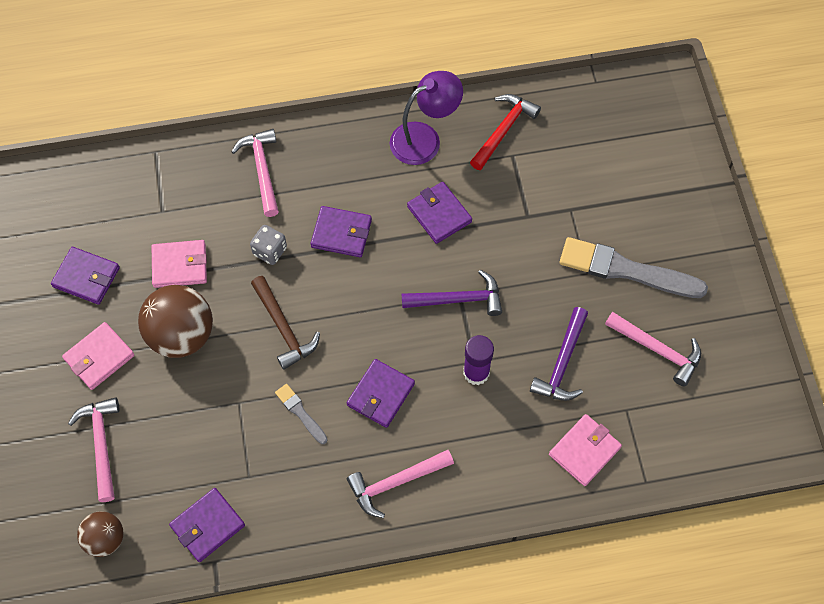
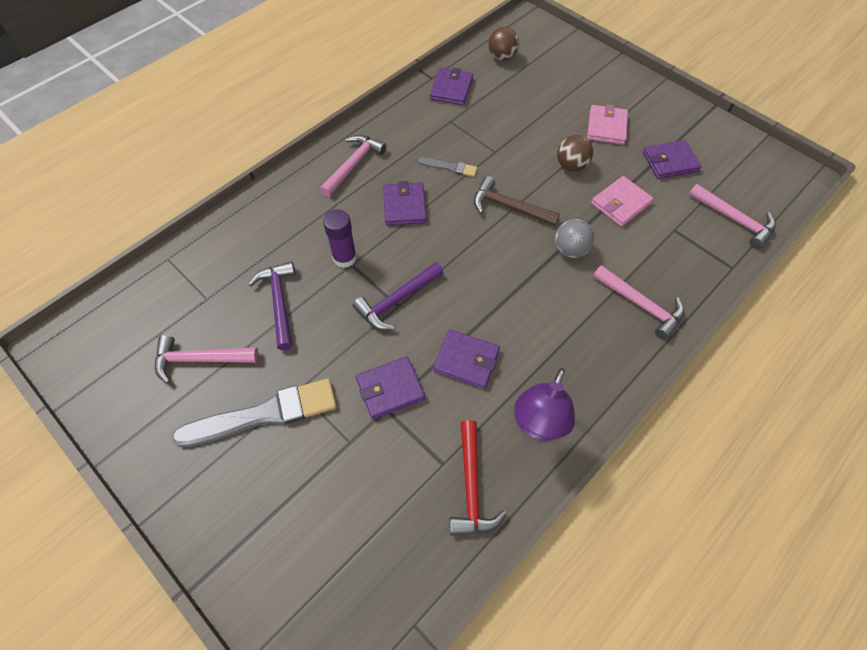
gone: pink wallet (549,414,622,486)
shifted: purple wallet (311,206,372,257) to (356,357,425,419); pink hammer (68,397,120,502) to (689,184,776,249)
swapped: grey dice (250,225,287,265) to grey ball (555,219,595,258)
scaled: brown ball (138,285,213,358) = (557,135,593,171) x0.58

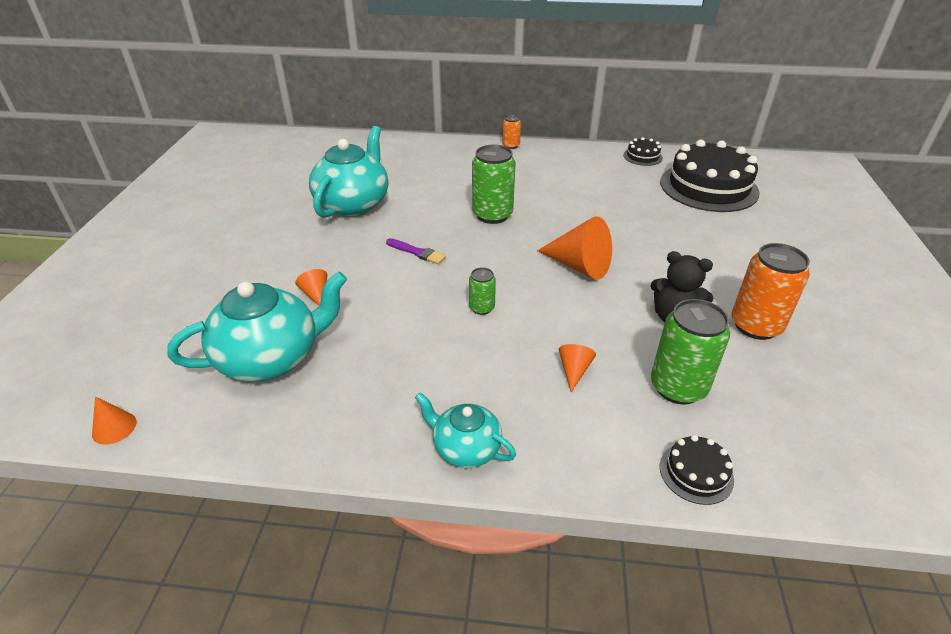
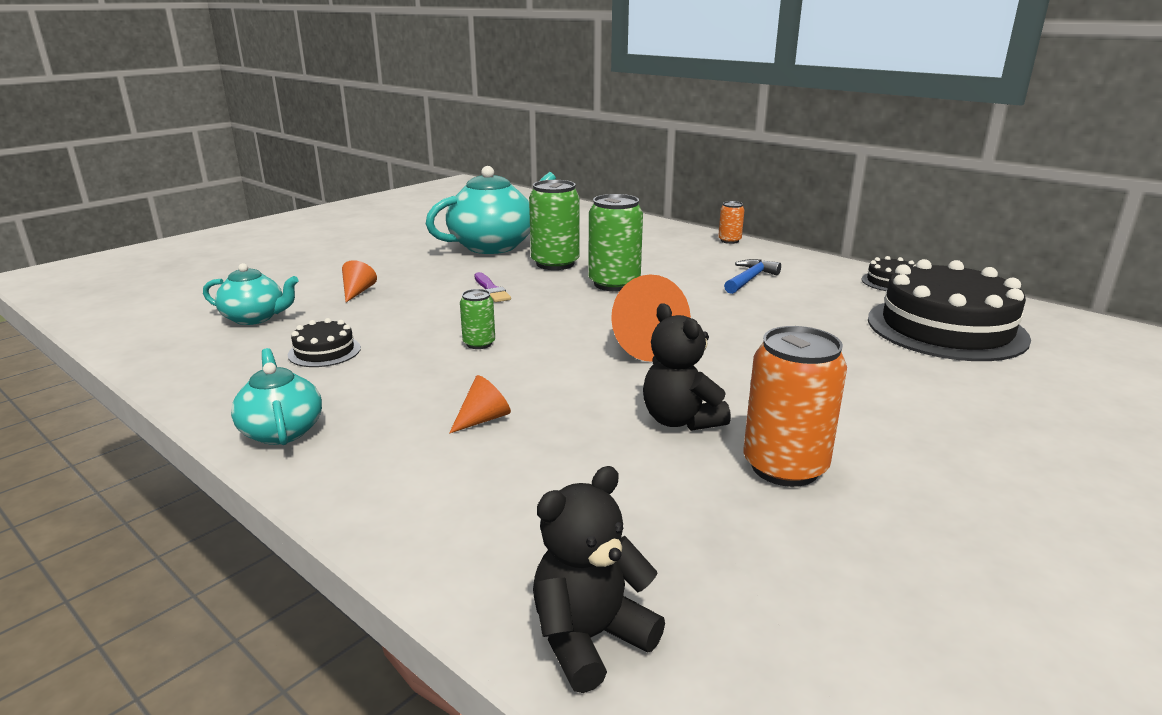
gone: orange cone (92,396,137,445)
new: black teddy bear (533,466,665,693); blue hammer (724,259,781,294)
shifted: black cake (660,435,734,505) to (288,318,361,367); green can (651,299,730,405) to (529,180,580,270)
scaled: turquoise teapot (167,272,347,382) = (203,263,299,325) x0.56

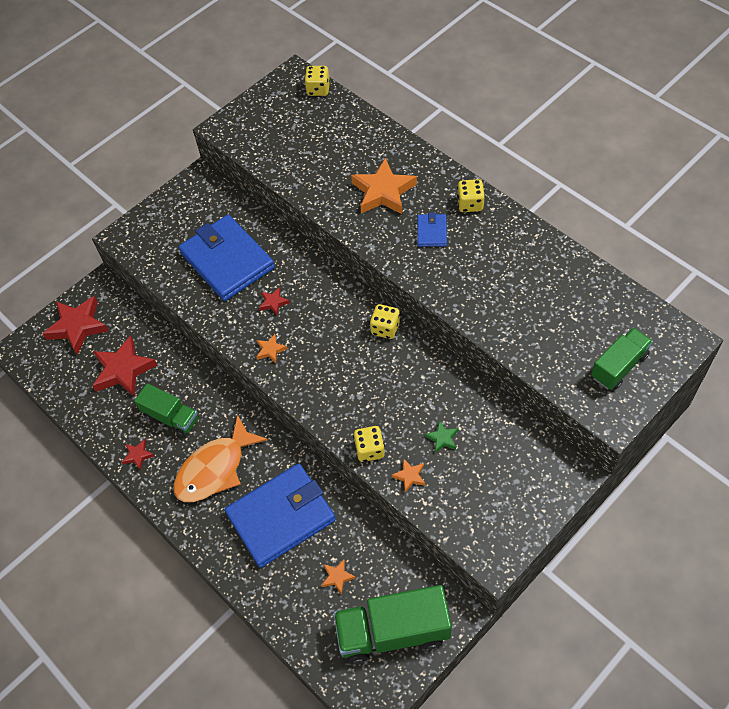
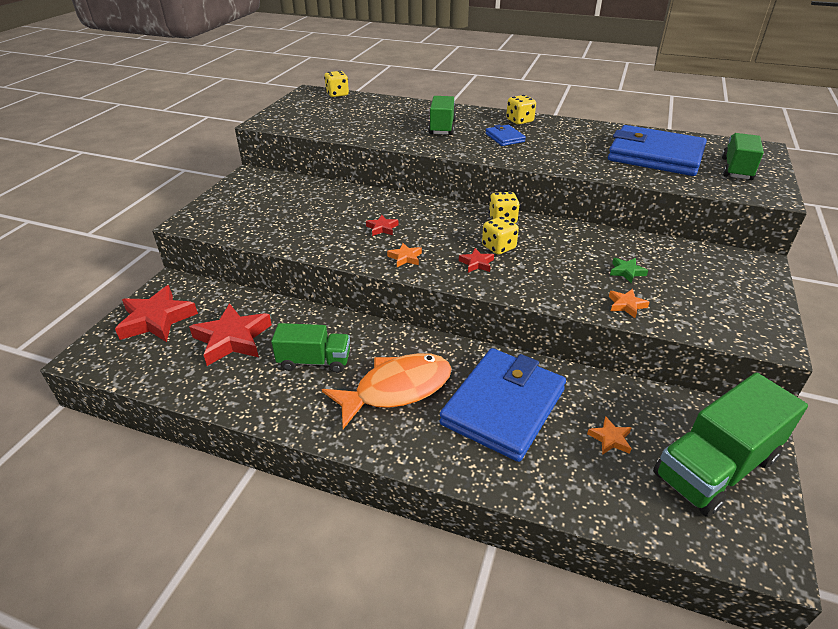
shifted: red star (122,439,154,470) to (459,248,494,272); yellow dice (353,426,385,462) to (482,216,519,254); blue wallet (179,215,275,301) to (608,125,707,176)
swapped: orange star (351,158,417,214) to green truck (428,96,456,135)
rotated: orange fish (173,414,268,502) = (322,353,452,429) 135 degrees counterclockwise

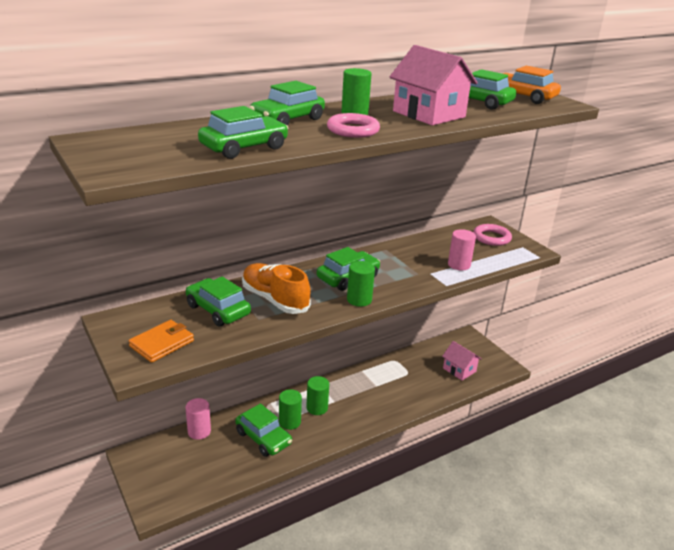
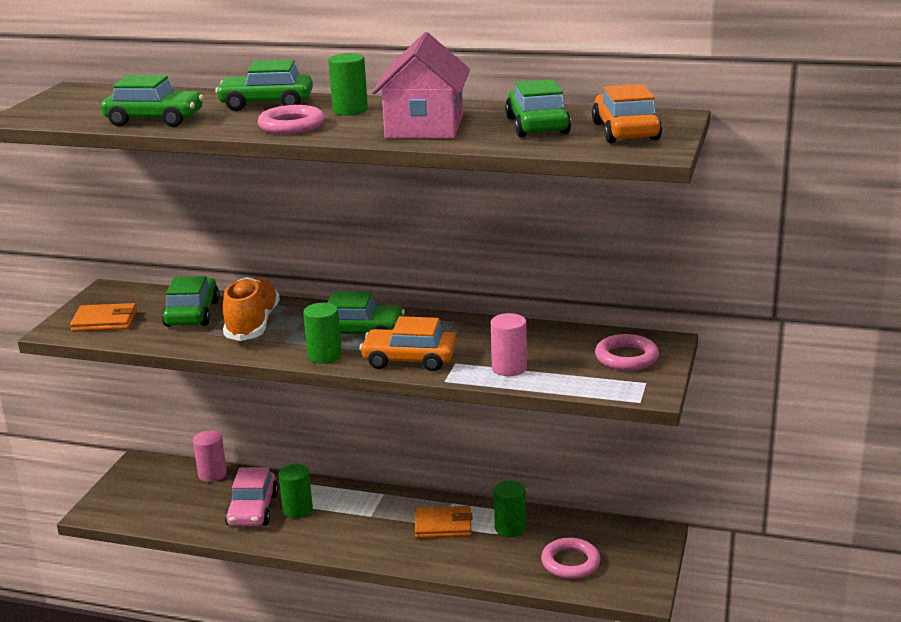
new: orange car (359,316,456,371); orange wallet (415,506,472,538)
shifted: green cylinder (306,376,329,415) to (494,481,526,537)
swapped: pink house (442,341,482,381) to pink ring (541,538,600,579)
repainted: green car (235,403,292,457) to pink car (225,467,279,526)

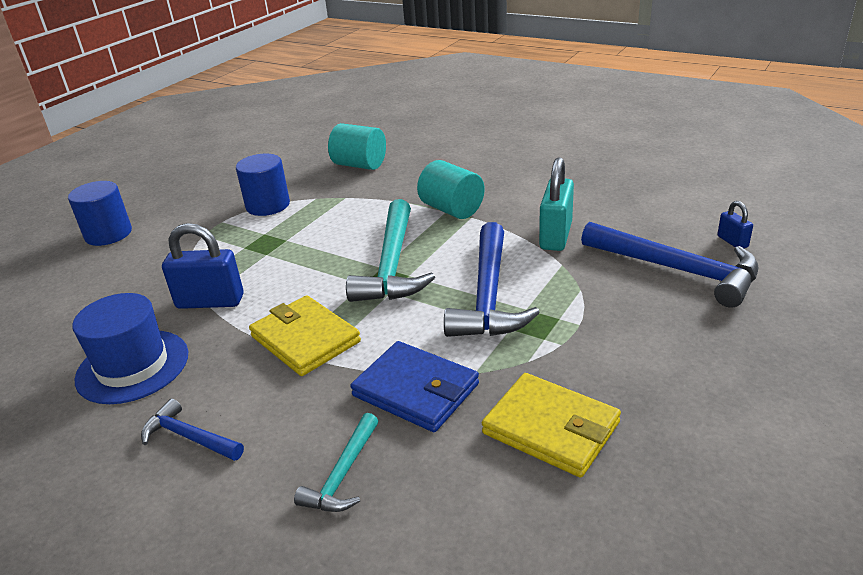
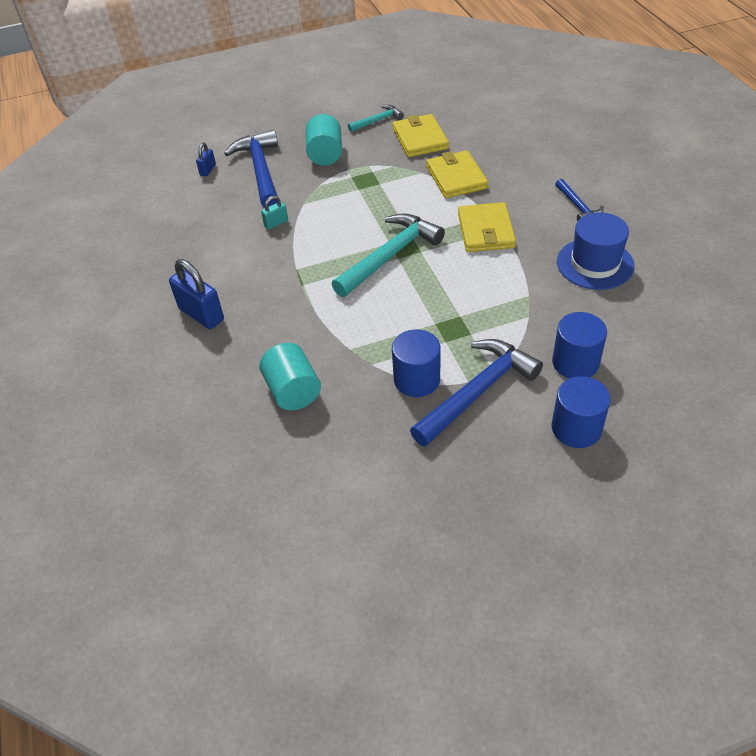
new: blue cylinder (552,312,607,378)
shifted: blue padlock (162,223,244,309) to (169,259,224,329); turquoise cylinder (417,160,485,219) to (306,114,342,165); turquoise hammer (294,413,378,512) to (348,105,404,132); blue hammer (444,222,540,337) to (410,339,543,447)
repainted: blue wallet (350,341,479,432) to yellow wallet (426,150,488,198)
scaled: turquoise padlock (539,157,574,251) = (261,196,288,229) x0.52

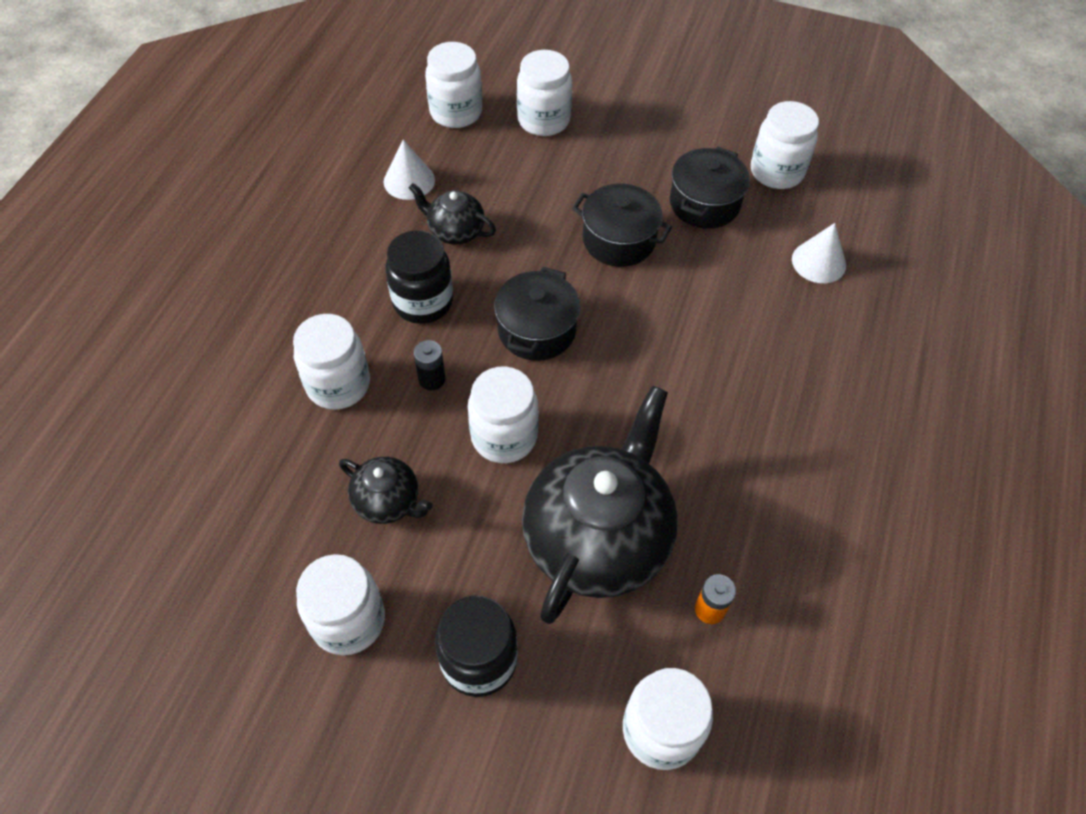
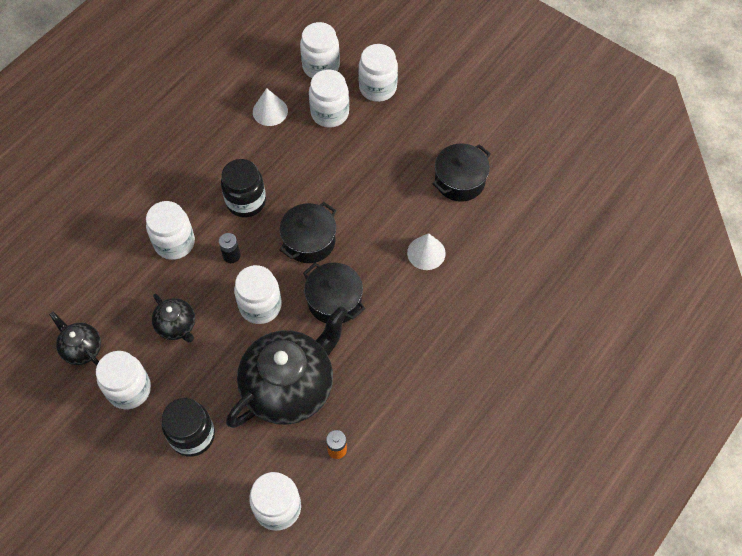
shifted: black teapot (409,183,496,245) to (49,312,101,365); black pot (572,184,672,267) to (303,263,365,323); white jar (751,101,819,189) to (309,69,349,128); white cone (792,223,846,283) to (407,233,446,270)

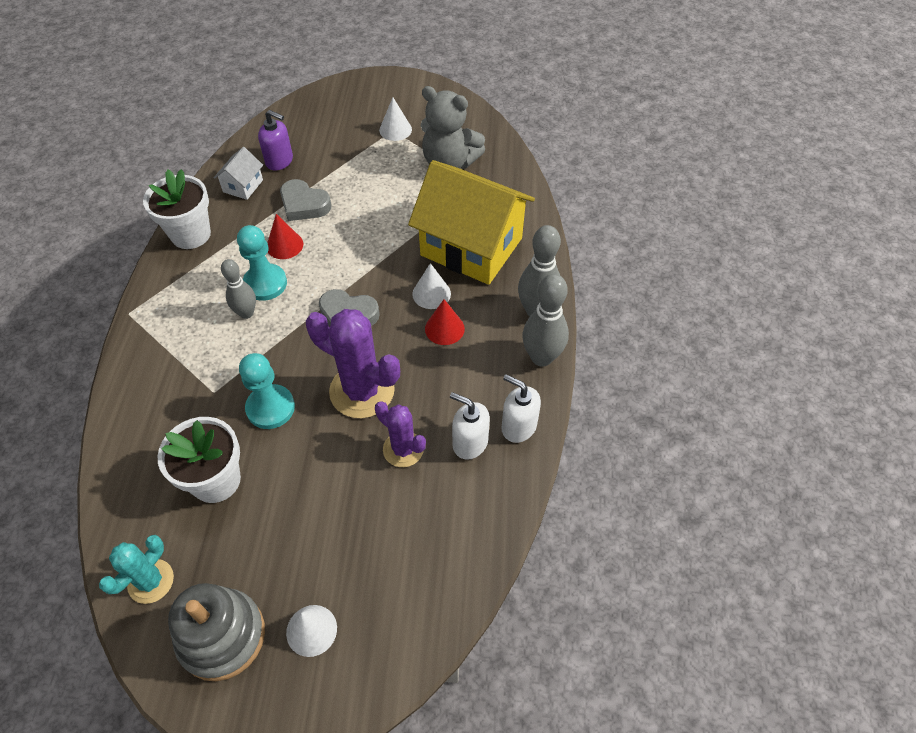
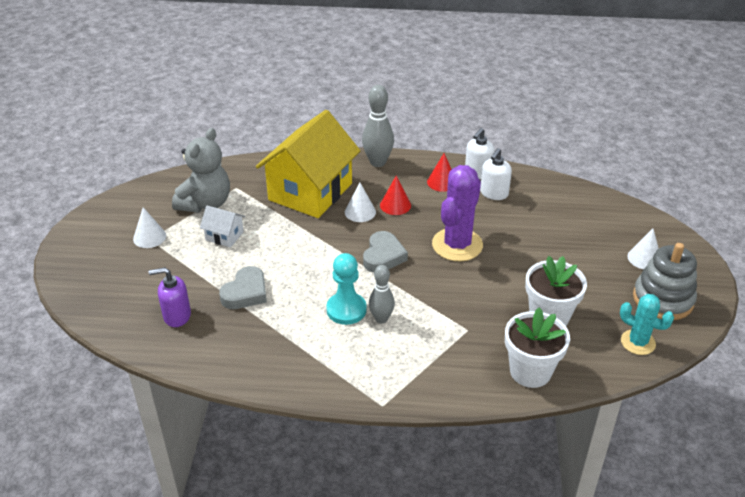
gone: turquoise pawn (239,353,295,429); purple cactus (375,401,426,467); grey bowling pin (522,274,569,367)
shifted: white house (214,147,263,200) to (200,206,245,247); red cone (267,214,303,259) to (427,153,452,192); white flower pot (143,169,211,249) to (505,307,570,388)
rotated: purple soap dispenser (258,110,293,171) = (148,267,191,327) 120 degrees counterclockwise

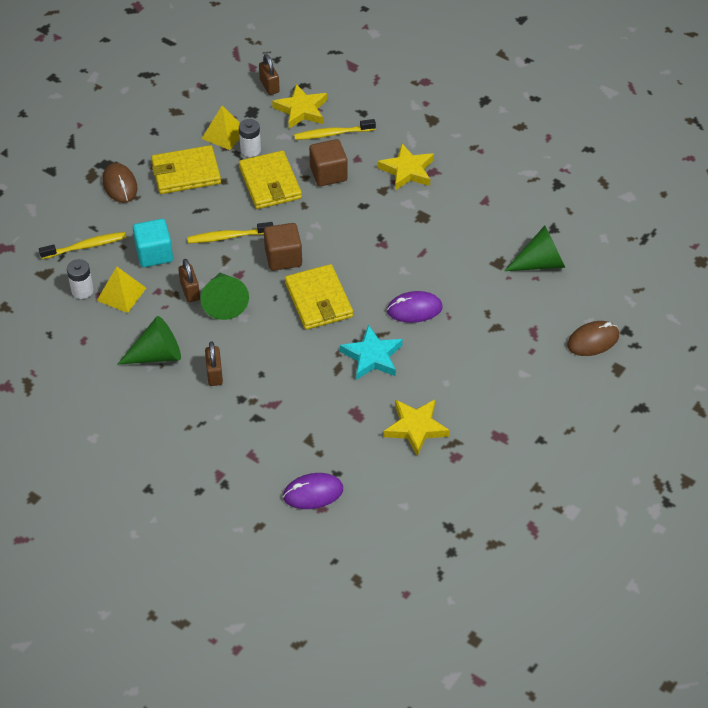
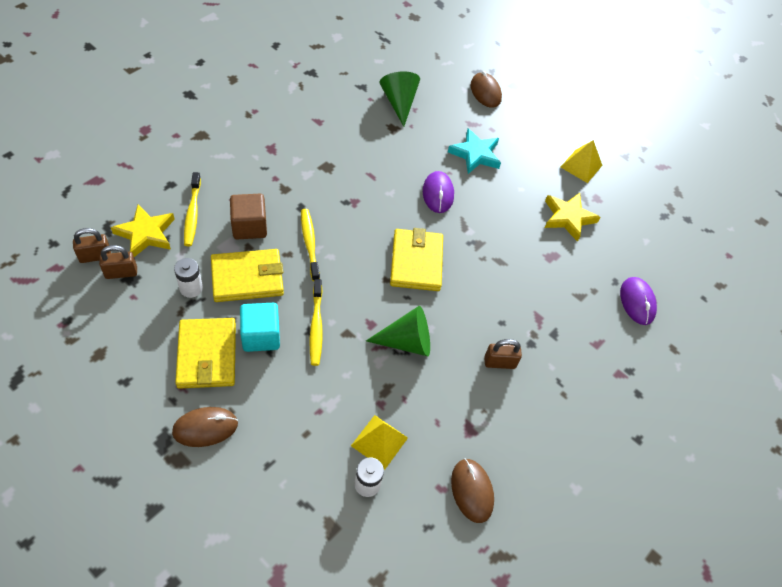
gone: green cone (117,316,181,365); brown cube (264,223,302,271); yellow star (377,143,434,190)
new: brown mouse (451,458,494,523)
shifted: brown padlock (178,259,200,302) to (99,245,137,279); turquoise cube (133,219,173,267) to (240,303,280,352); yellow toothbrush (39,232,126,259) to (301,209,320,281); turquoise star (340,325,403,380) to (448,128,501,174); yellow pyramid (202,106,240,150) to (561,140,603,183)
rotated: yellow wallet (285,264,353,330) = (390,228,443,291) 75 degrees counterclockwise

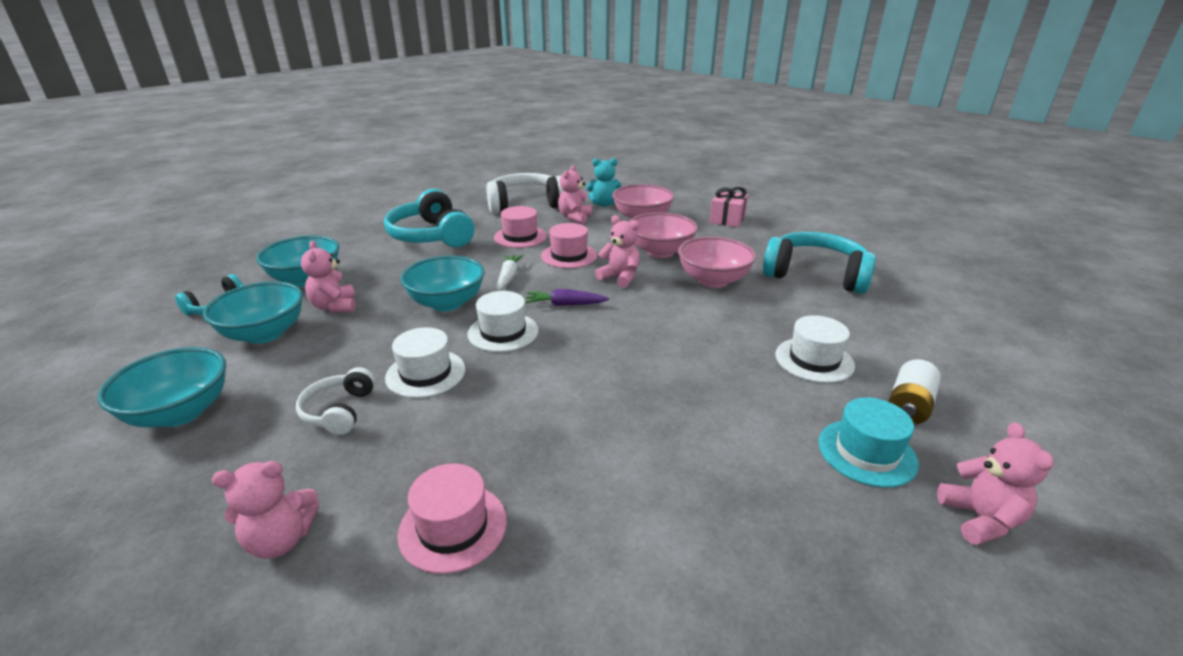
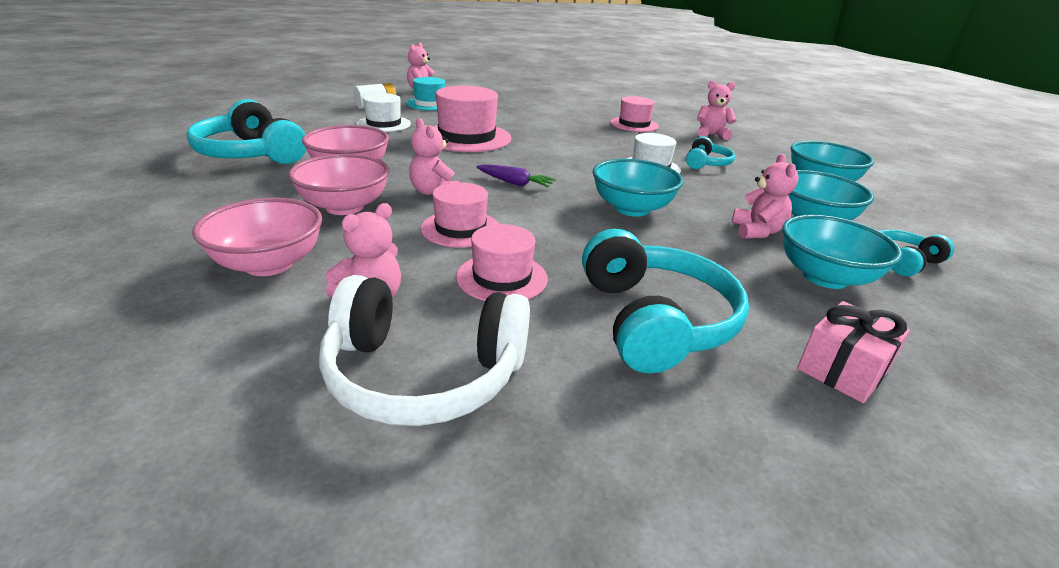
gone: white hat (467,291,539,352); white carrot (497,254,523,291); turquoise teddy bear (586,158,622,207)
new: pink hat (433,85,511,152)
shifted: pink gift (710,187,748,227) to (797,301,910,403)
repainted: white headphones (296,367,376,435) to turquoise headphones (686,137,735,169)

